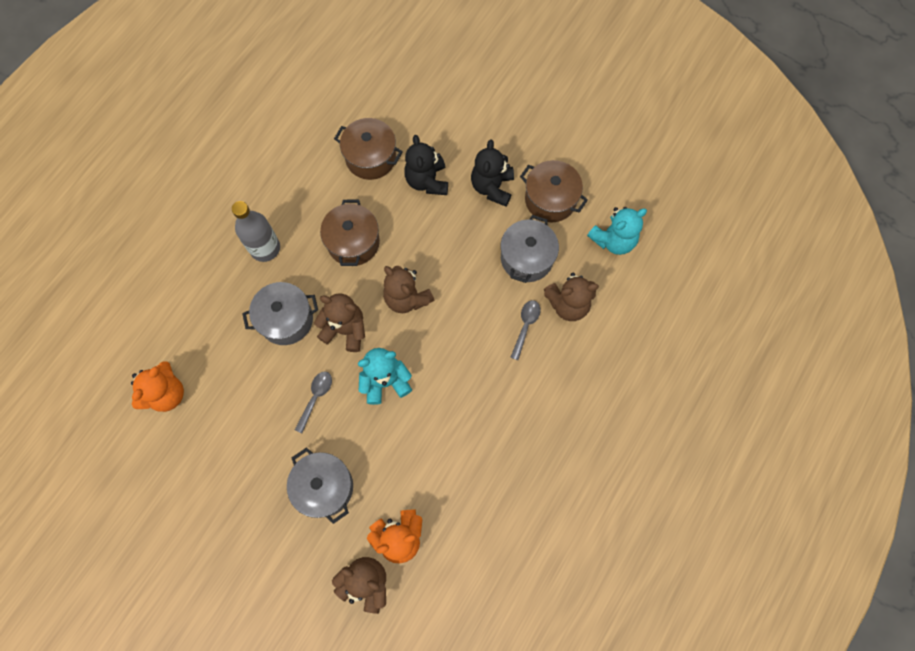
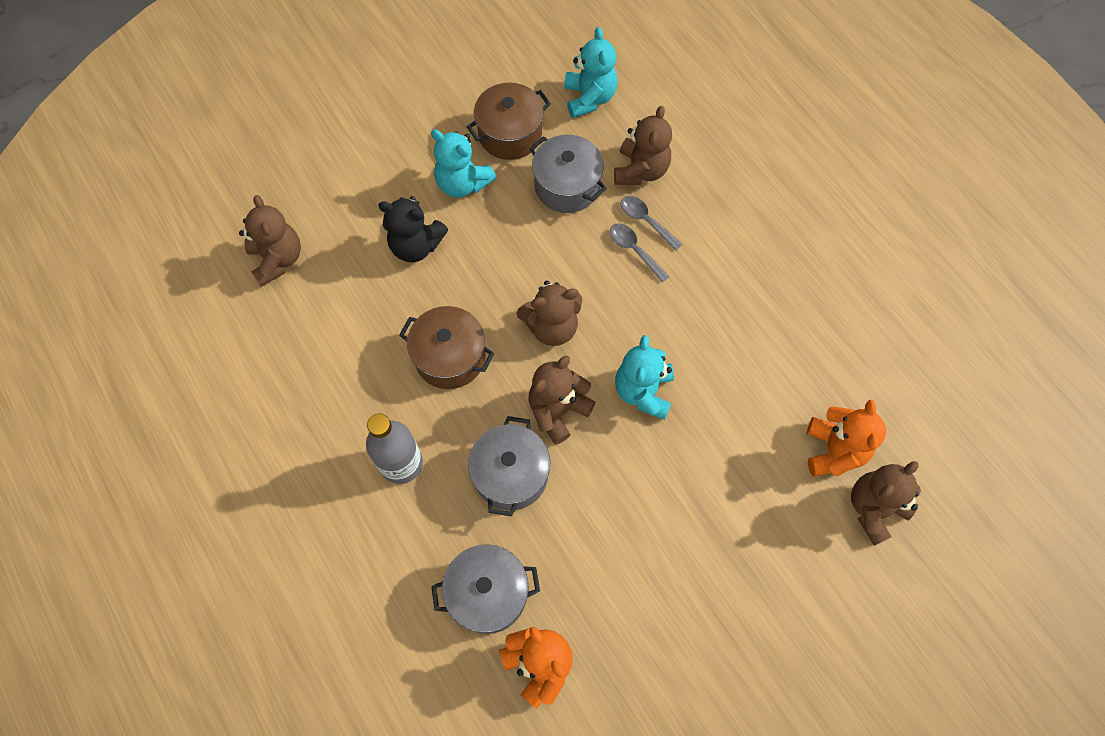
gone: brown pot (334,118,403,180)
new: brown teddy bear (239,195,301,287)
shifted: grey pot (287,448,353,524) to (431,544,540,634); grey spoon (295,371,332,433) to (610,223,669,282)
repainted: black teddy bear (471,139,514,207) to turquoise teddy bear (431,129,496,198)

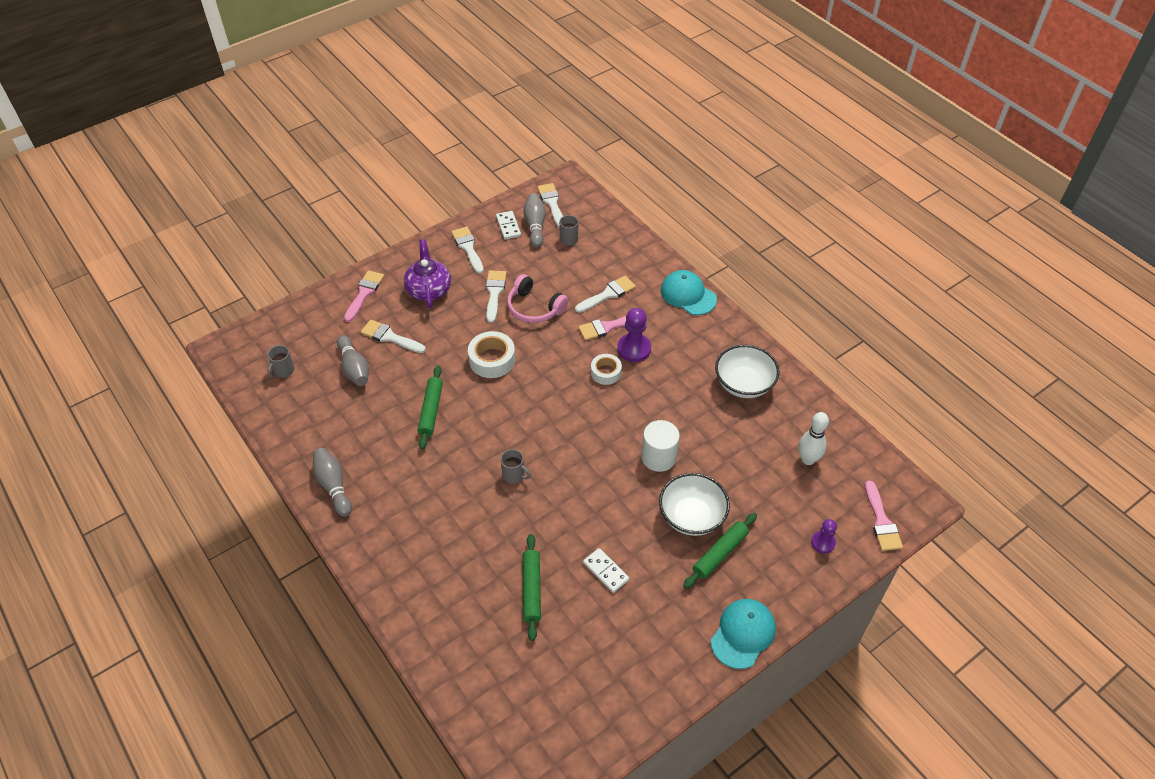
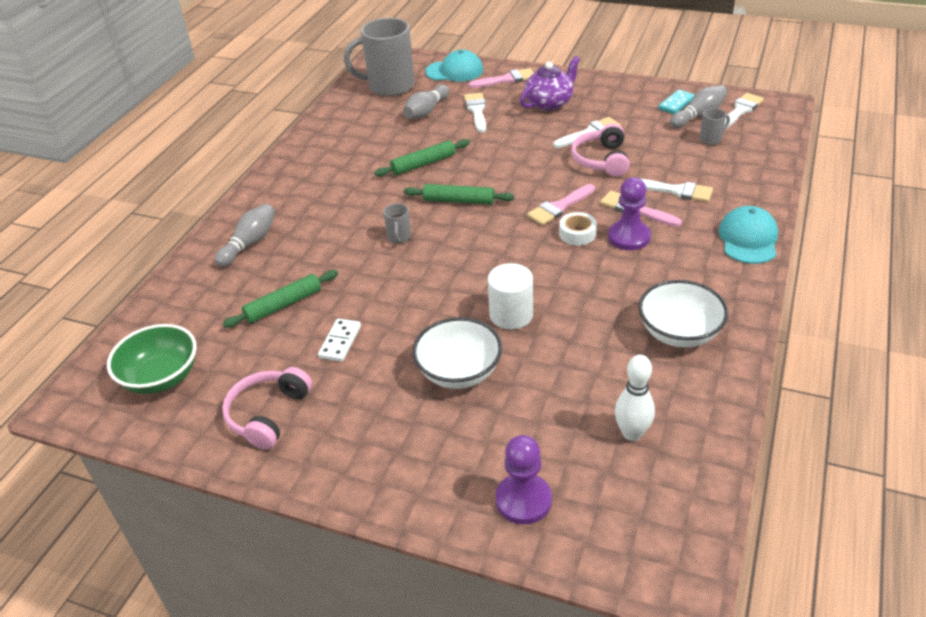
gone: white brush (451,227,484,274); white tape (468,331,515,378)
new: green bowl (107,324,197,394); pink headphones (222,367,312,450)
shifted: grey bowling pin (313,448,352,517) to (215,204,275,267); green rolling pin (683,513,757,589) to (404,184,514,205); turquoise cap (711,599,776,669) to (425,50,483,82); pink brush (865,480,903,551) to (527,184,595,225)
repainted: white domino (496,211,521,240) to turquoise domino (658,89,695,114)
scaled: grey mug (267,345,295,378) = (344,18,415,96) x2.39; purple pawn (811,519,837,553) = (496,435,552,525) x1.63

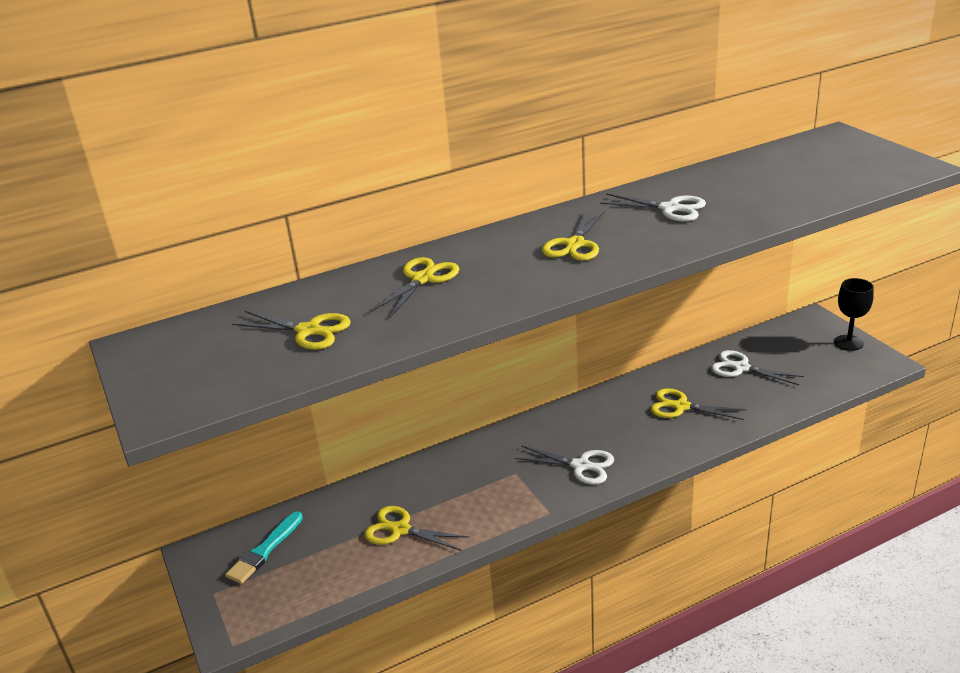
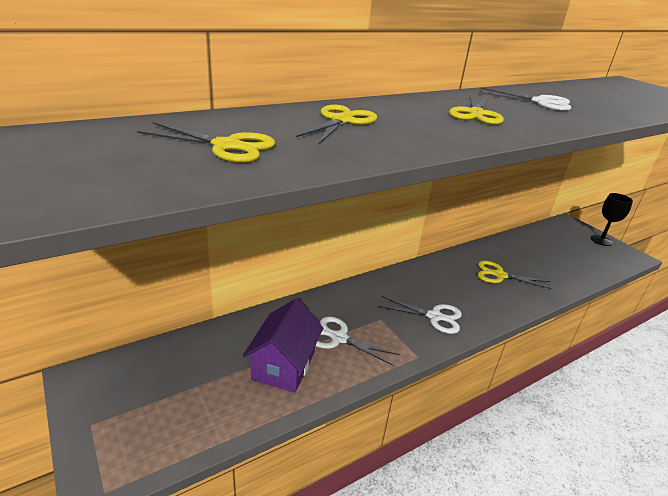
gone: turquoise brush (225,511,303,584)
shifted: white scissors (711,350,804,385) to (315,316,400,366)
swapped: yellow scissors (364,506,470,550) to purple house (243,298,323,393)

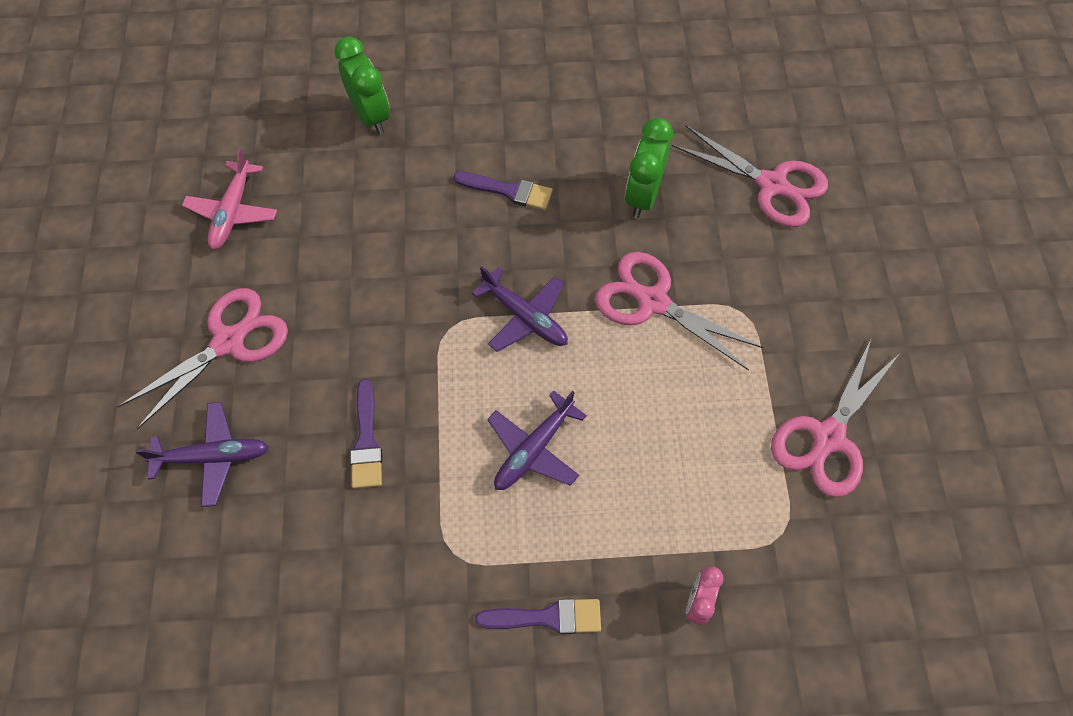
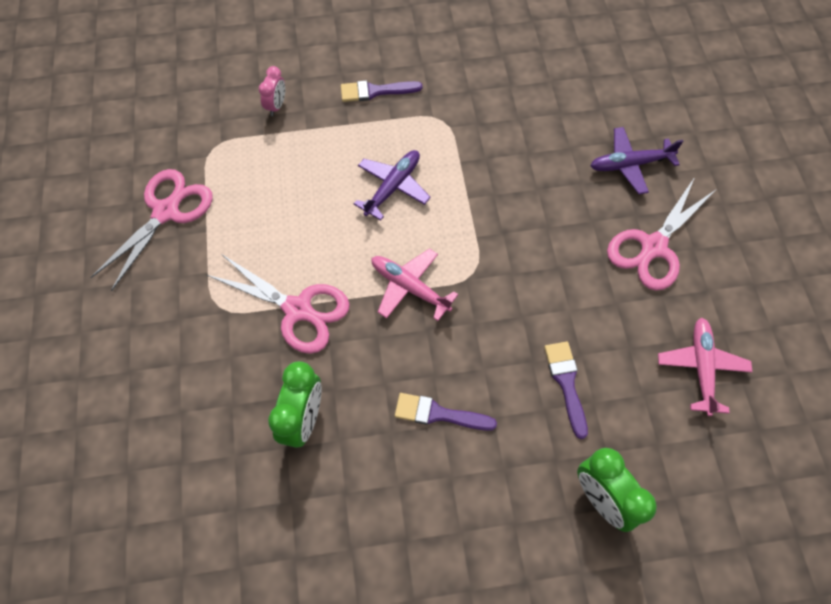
gone: pink scissors (672,125,828,227)
shifted: purple brush (350,379,382,489) to (544,342,588,439)
repainted: purple plane (472,266,568,352) to pink plane (372,248,458,321)

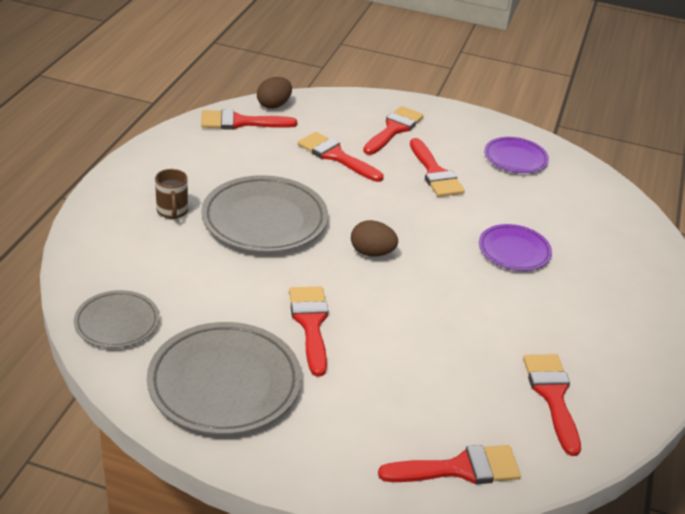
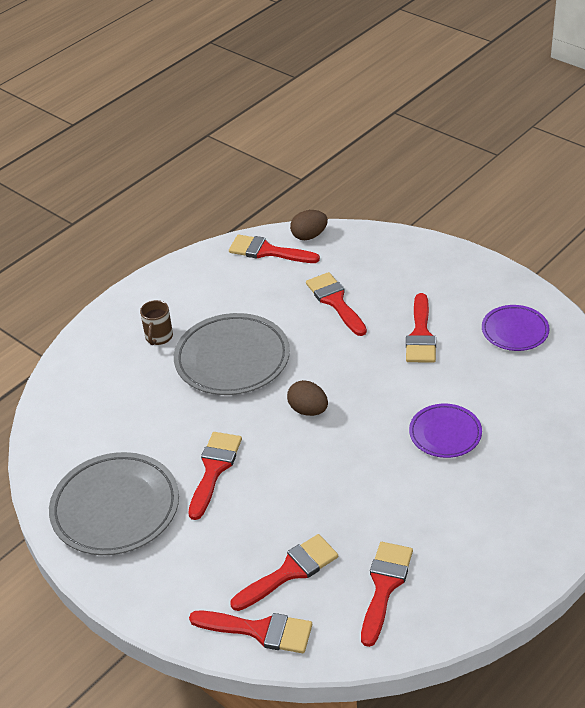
gone: grey plate (74,290,160,348)
shifted: red brush (363,106,424,155) to (230,534,338,611)

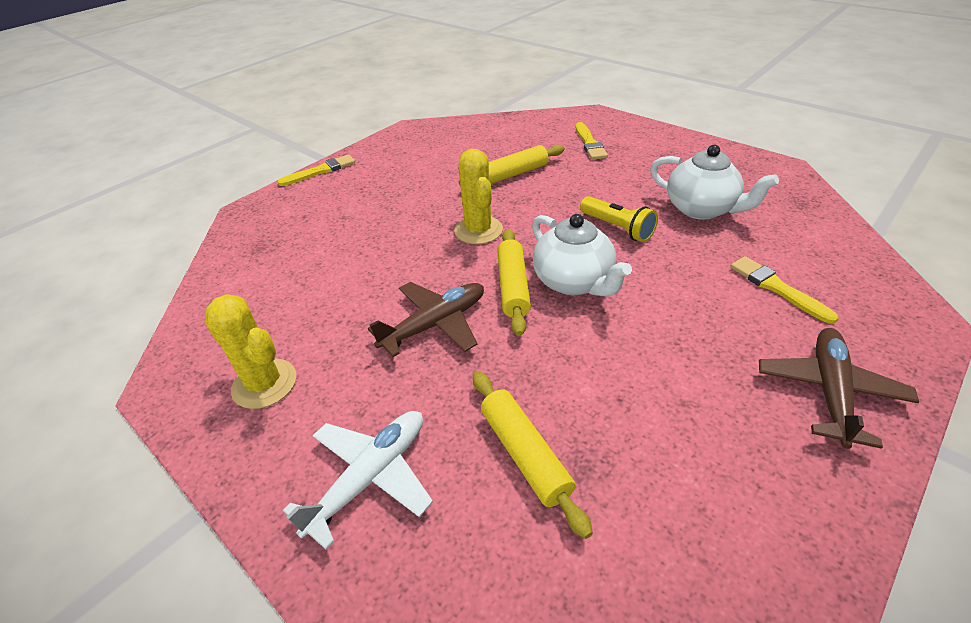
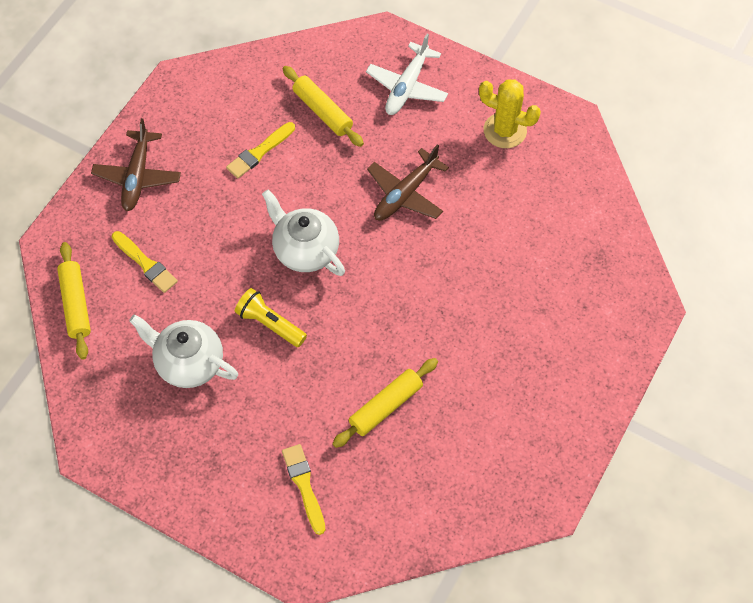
gone: yellow cactus (454,149,503,244)
shifted: yellow rolling pin (497,229,531,336) to (57,242,91,360); yellow brush (277,154,355,186) to (226,122,295,179)

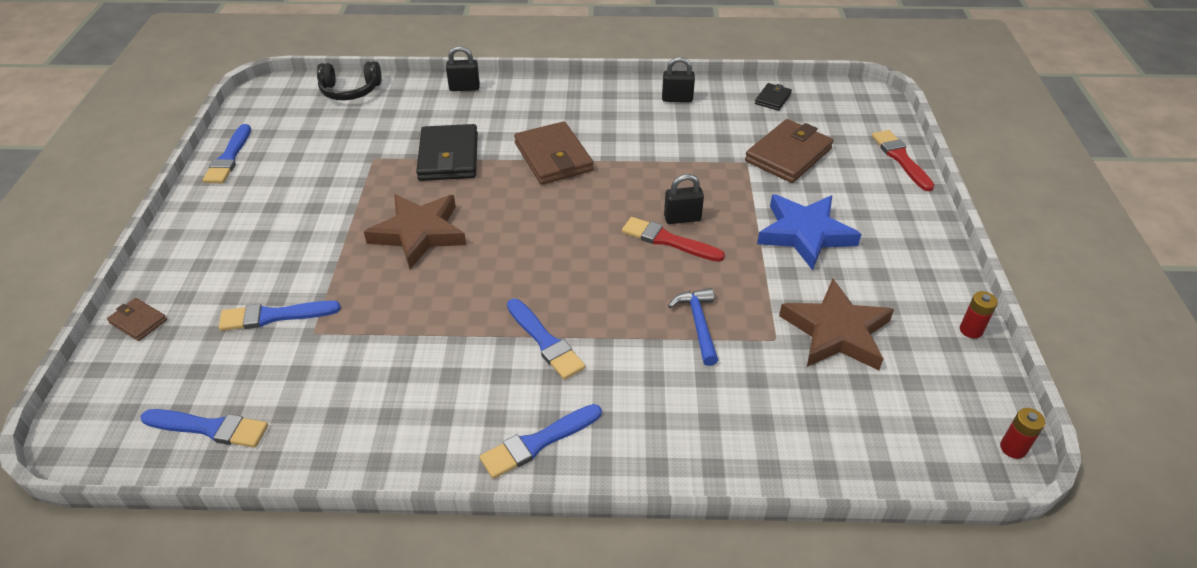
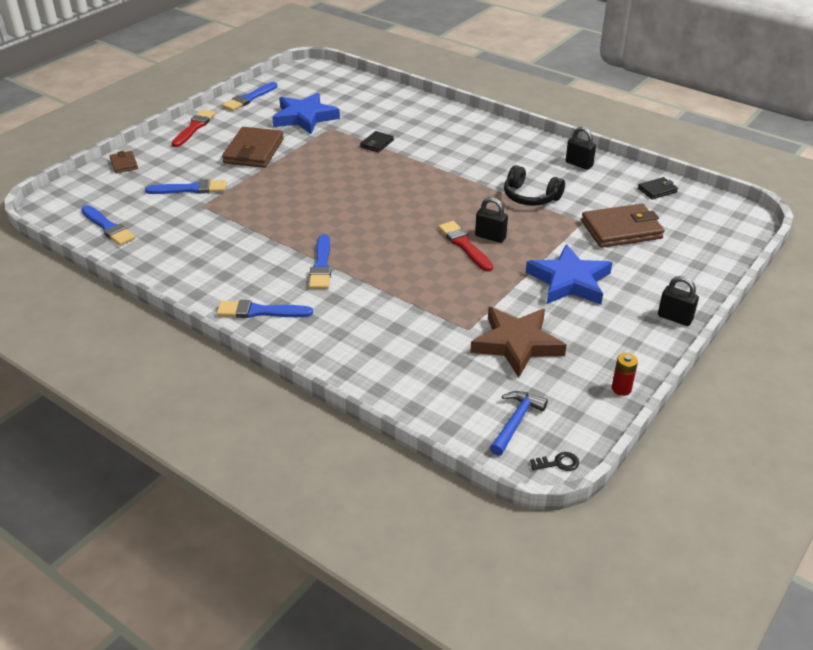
gone: brown star (364,194,466,269)
new: blue star (272,93,340,134)
shifted: red brush (872,130,935,191) to (172,110,216,147); brown wallet (514,121,593,185) to (222,127,284,168); blue hammer (668,288,718,366) to (490,391,548,456); black headphones (317,61,381,100) to (504,165,565,206); black padlock (446,46,480,91) to (658,276,699,326)
swapped: red battery (1000,408,1045,459) to black key (530,452,579,471)
rotated: blue brush (219,301,341,331) = (145,179,227,194) 150 degrees clockwise
scaled: black wallet (416,124,478,181) = (360,131,394,153) x0.50

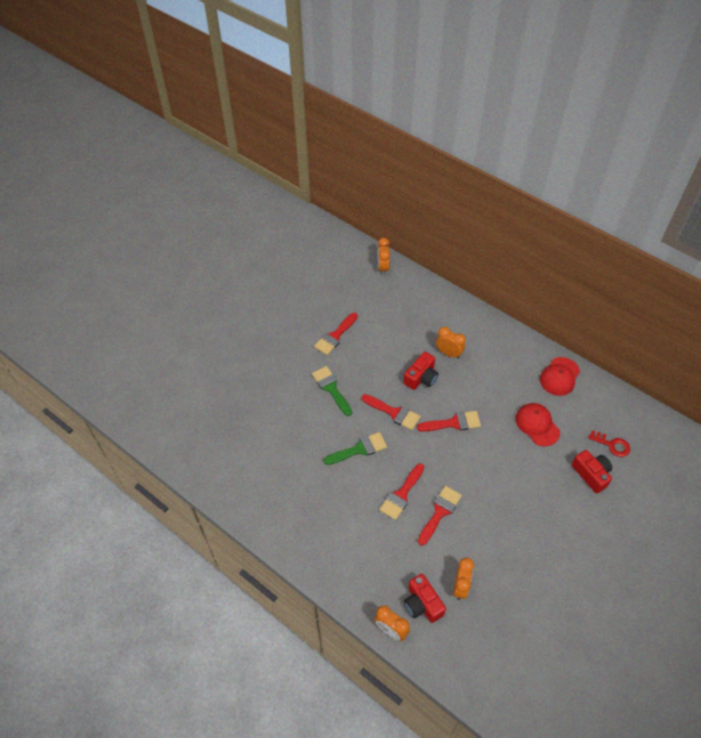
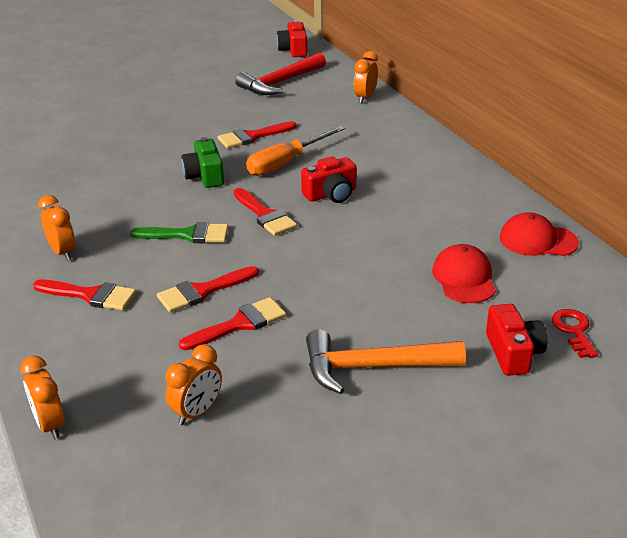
new: red hammer (235,53,326,95); orange screwdriver (246,126,345,176); orange hammer (306,329,466,394)
shifted: red brush (417,411,481,432) to (33,280,136,310); orange clock (436,327,466,359) to (38,195,76,261); red camera (404,574,446,623) to (276,20,308,57)
swapped: green brush (312,366,352,416) to green camera (182,137,224,188)
rotated: red cap (540,357,580,396) = (500,212,579,256) 45 degrees clockwise; red key (588,430,630,457) = (552,309,598,358) 150 degrees counterclockwise

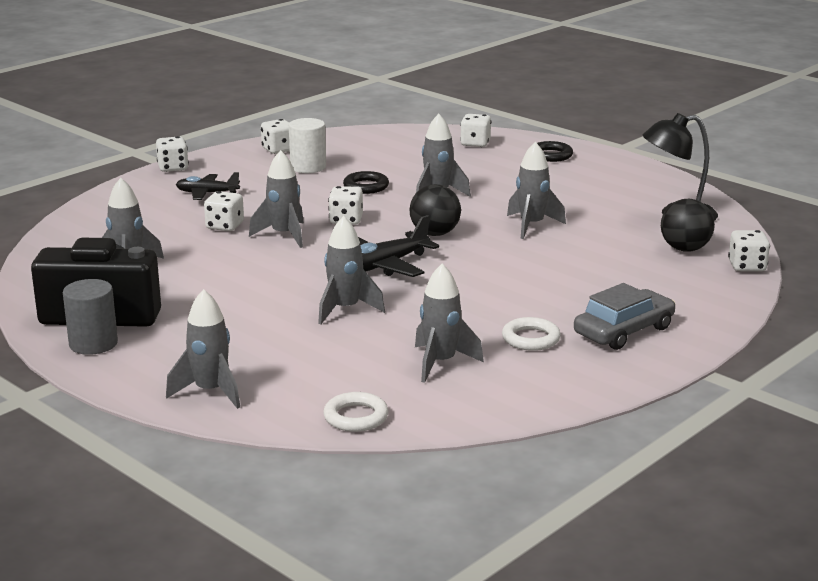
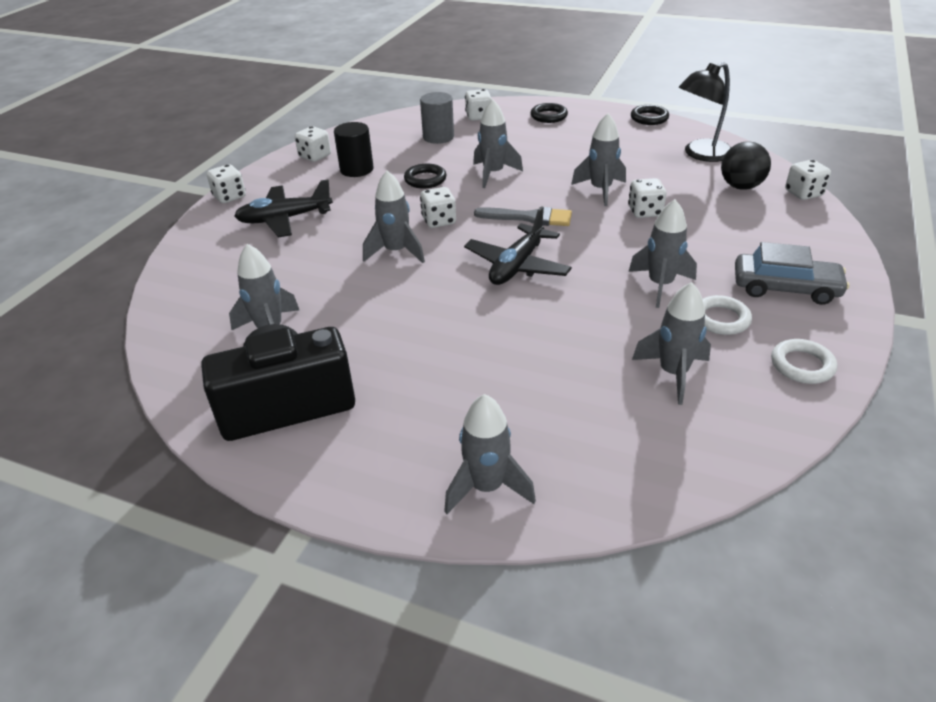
new: black ring (631,105,669,125)
shifted: grey cylinder (63,279,118,355) to (420,92,454,144); white dice (204,191,244,231) to (628,178,666,218); grey rocket (318,216,385,325) to (628,199,697,308); white ring (323,392,389,432) to (771,339,837,384)
swapped: black ball (409,184,461,236) to grey brush (474,207,572,226)
repainted: white cylinder (289,118,326,173) to black cylinder (334,122,374,177)
rotated: grey car (574,283,675,350) = (735,242,849,305) 75 degrees clockwise
scaled: black plane (176,172,240,200) = (234,179,333,237) x1.50

